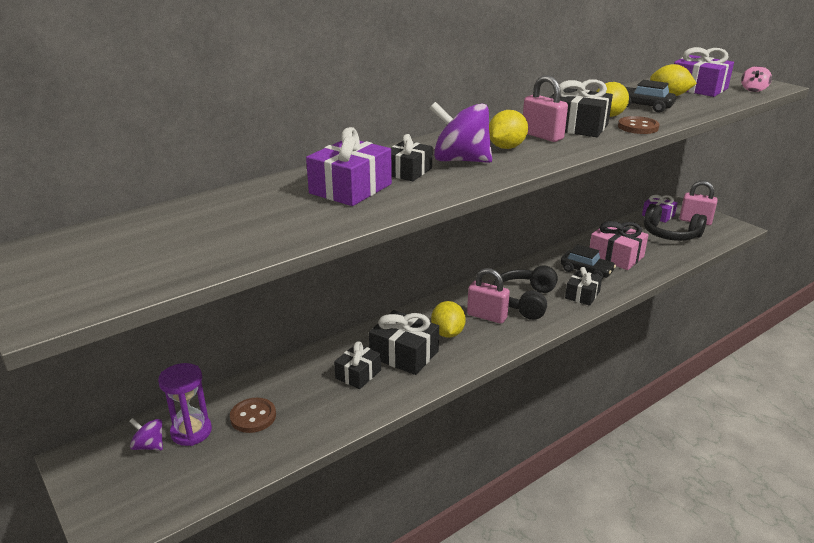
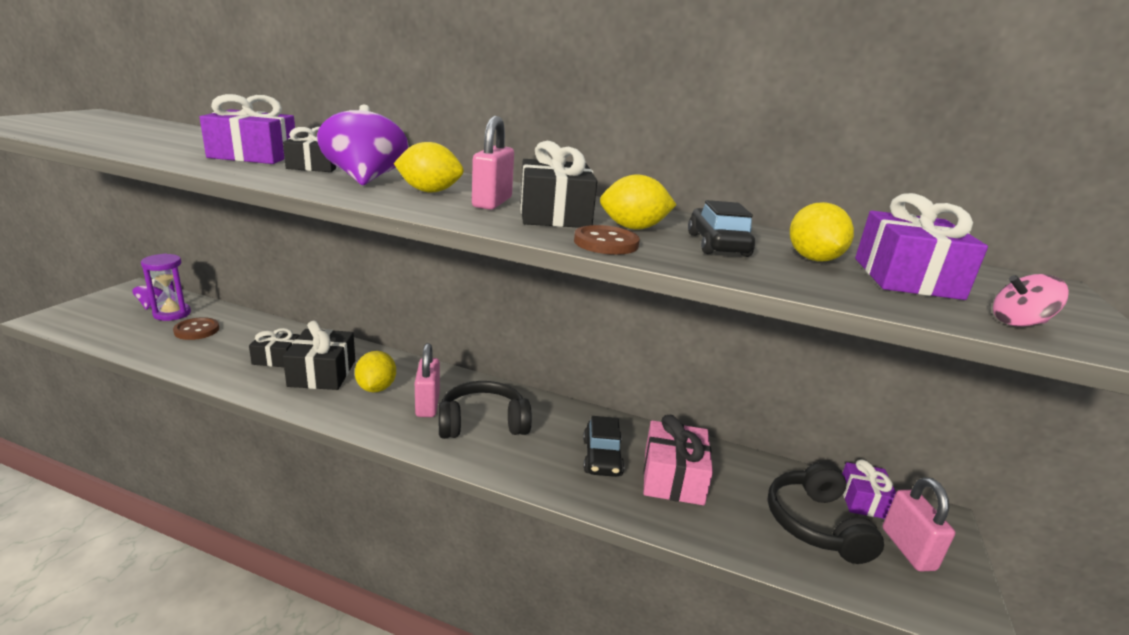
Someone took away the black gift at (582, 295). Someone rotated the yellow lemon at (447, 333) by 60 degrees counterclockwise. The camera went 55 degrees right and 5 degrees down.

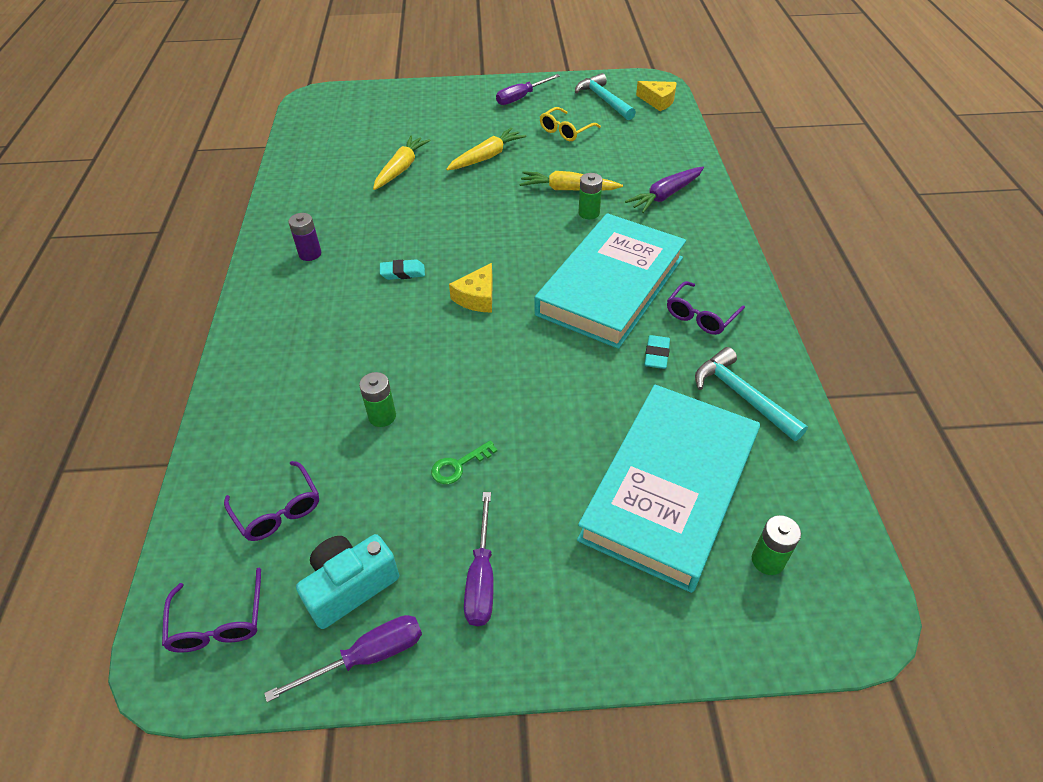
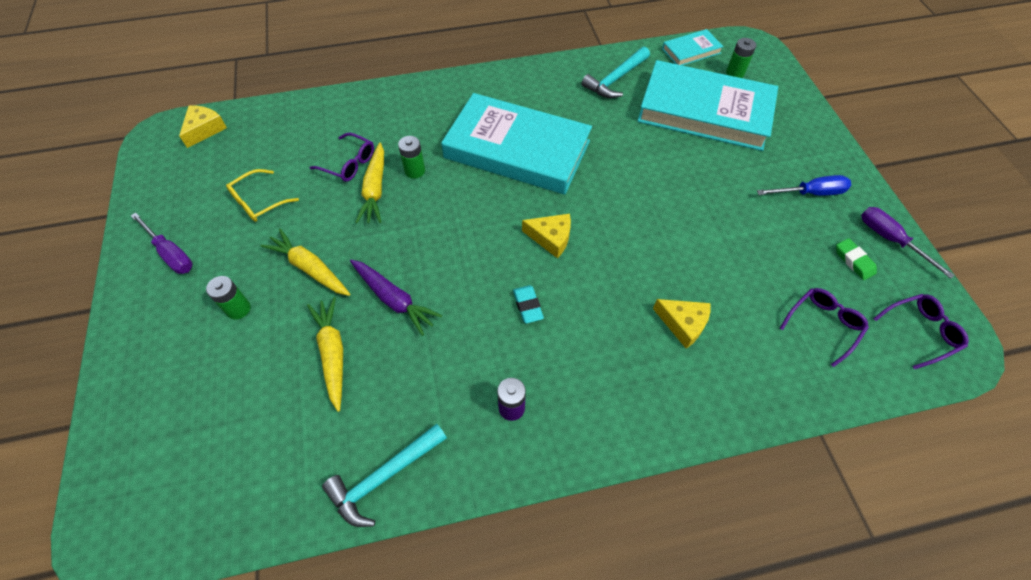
Someone took away the green key at (458, 466). Someone took away the turquoise eraser at (656, 355). Someone put down the yellow cheese at (683, 324). Someone put down the turquoise book at (691, 51). Someone carried the green battery from (382, 416) to (238, 309). Someone carried the turquoise hammer from (603, 100) to (383, 477). Someone carried the purple carrot from (665, 195) to (394, 299). Someone carried the purple glasses from (701, 316) to (349, 163). Someone swapped the turquoise camera at (350, 586) for the green eraser at (854, 261). Someone repainted the purple screwdriver at (481, 577), which became the blue screwdriver at (810, 193). Someone rotated the yellow carrot at (401, 169) by 60 degrees clockwise. Someone rotated the yellow glasses at (566, 131) by 105 degrees clockwise. The camera went 100 degrees left and 10 degrees up.

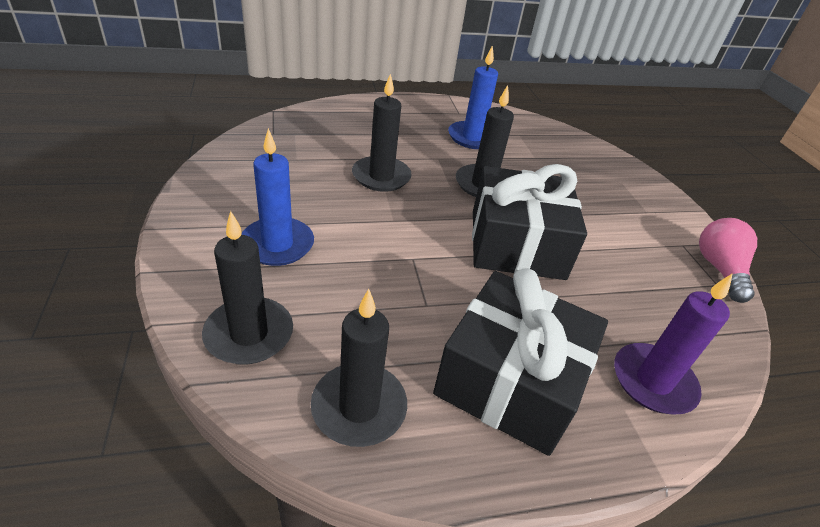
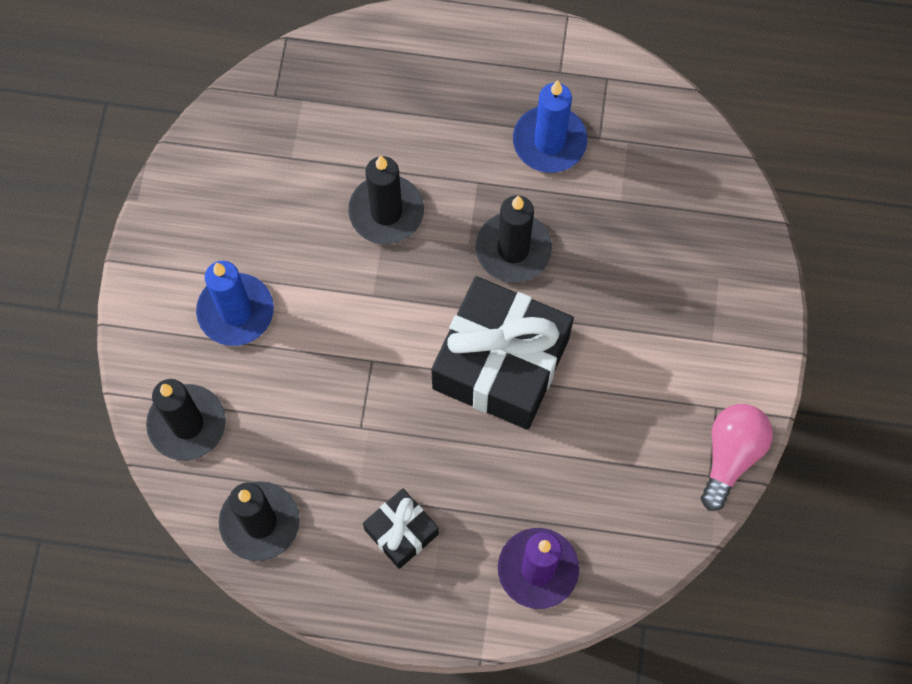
Someone scaled the black gift at (510, 380) by 0.49. The camera went 25 degrees right and 30 degrees up.

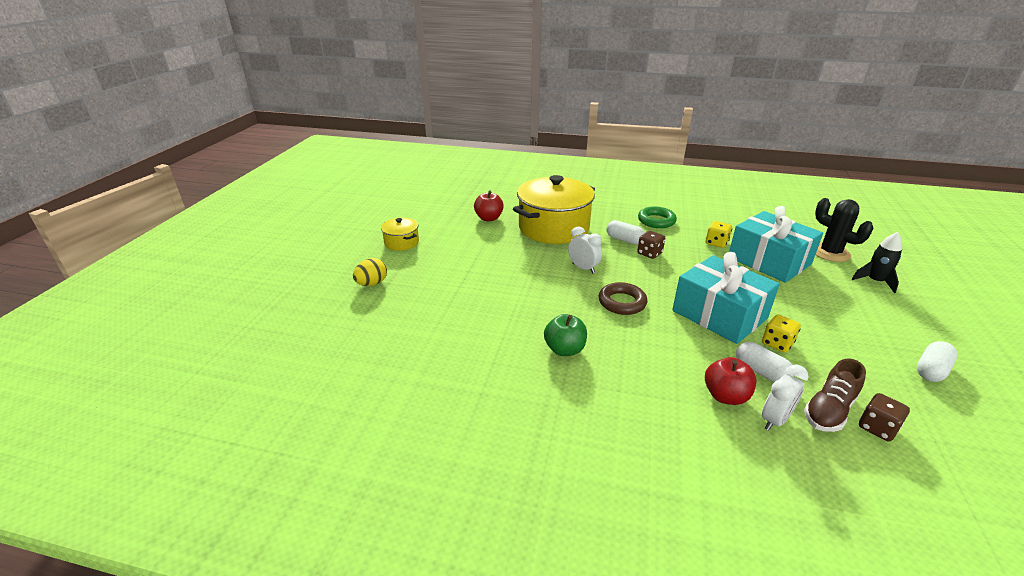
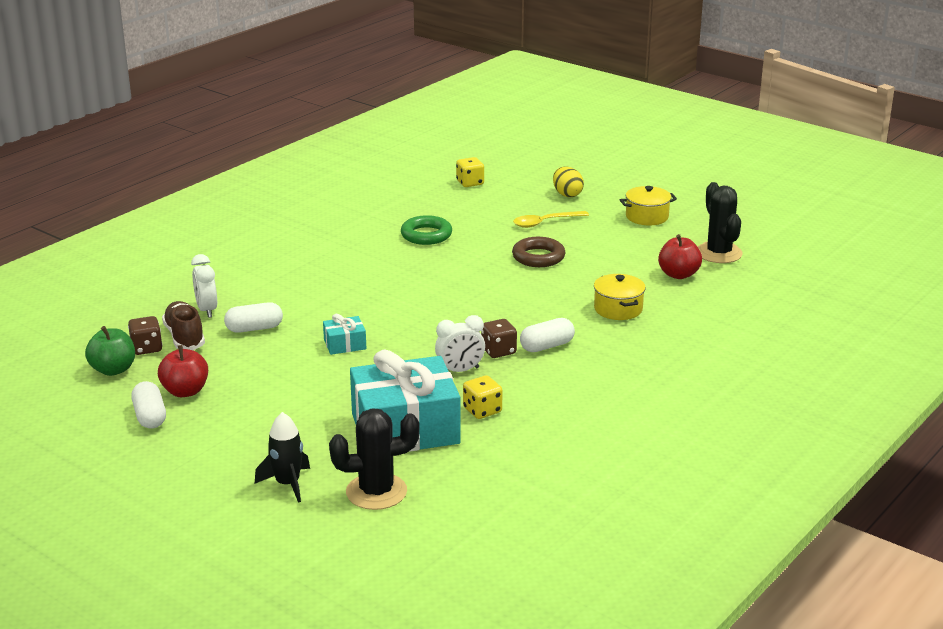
Someone put down the yellow spoon at (545, 223). Someone put down the black cactus at (719, 253). Someone carried the green apple from (564, 349) to (113, 370). Someone carried the white clock from (583, 268) to (460, 371). Someone carried the brown ring from (622, 302) to (538, 257). Someone carried the green ring from (656, 221) to (426, 235). Someone carried the red apple from (725, 396) to (185, 391). Someone carried the yellow dice from (777, 343) to (470, 183). Someone scaled the yellow pot at (553, 228) by 0.46. Someone scaled the turquoise gift at (719, 314) by 0.43. The camera went 115 degrees right and 5 degrees down.

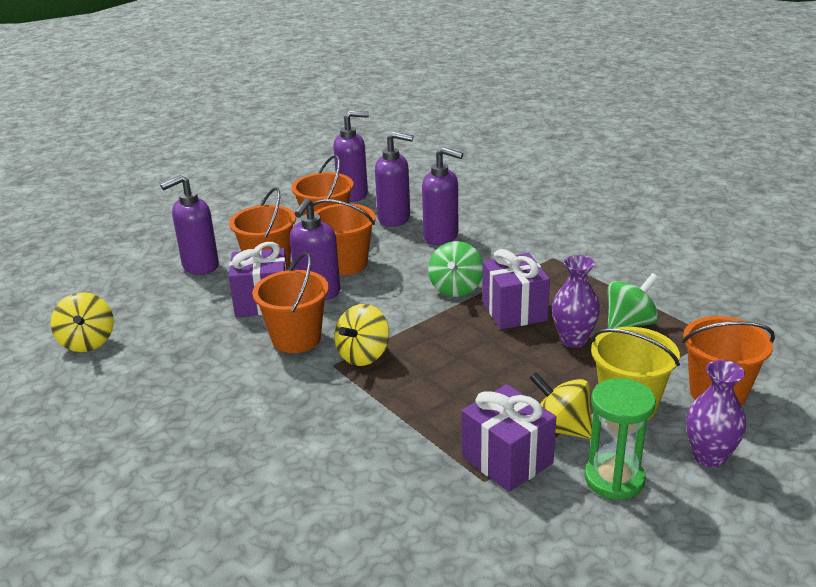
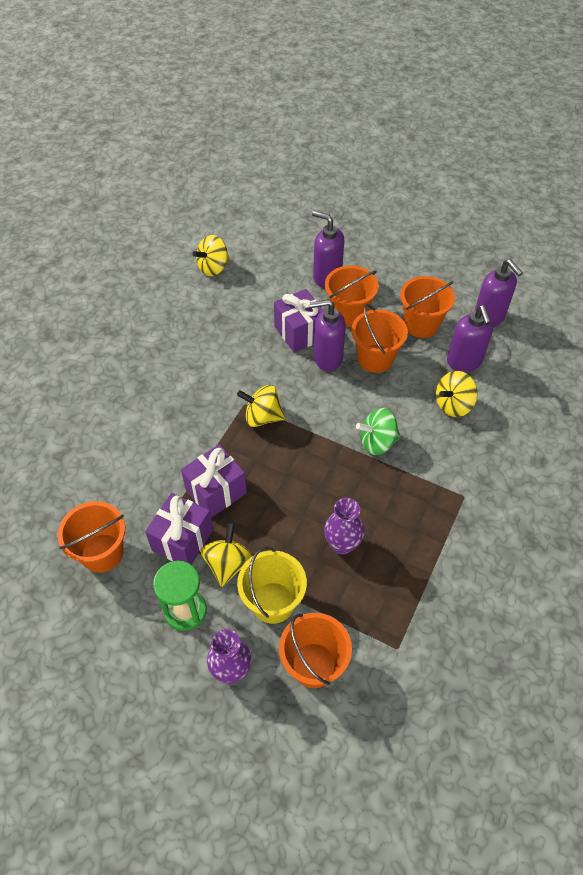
Someone took away the green spinning top at (629, 324). Someone carried the orange bucket from (296, 339) to (102, 553). Someone carried the purple gift from (514, 311) to (216, 491). Someone swapped the purple soap dispenser at (441, 237) for the yellow spinning top at (453, 404). The camera went 65 degrees right and 25 degrees up.

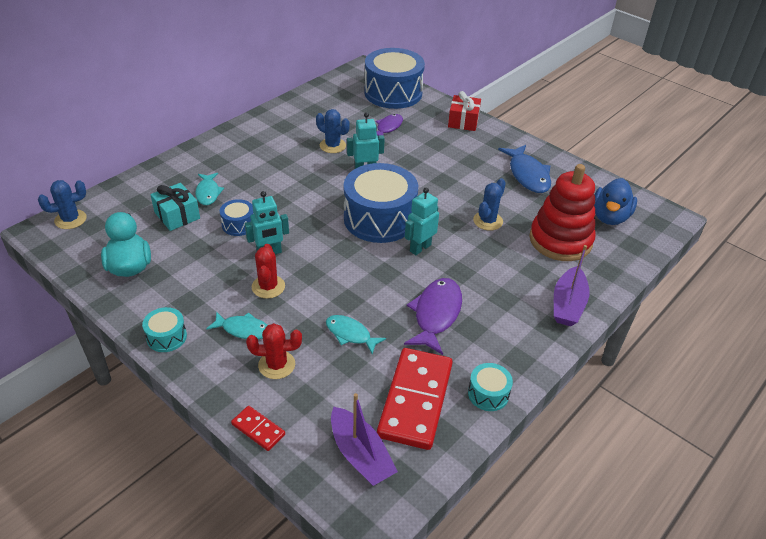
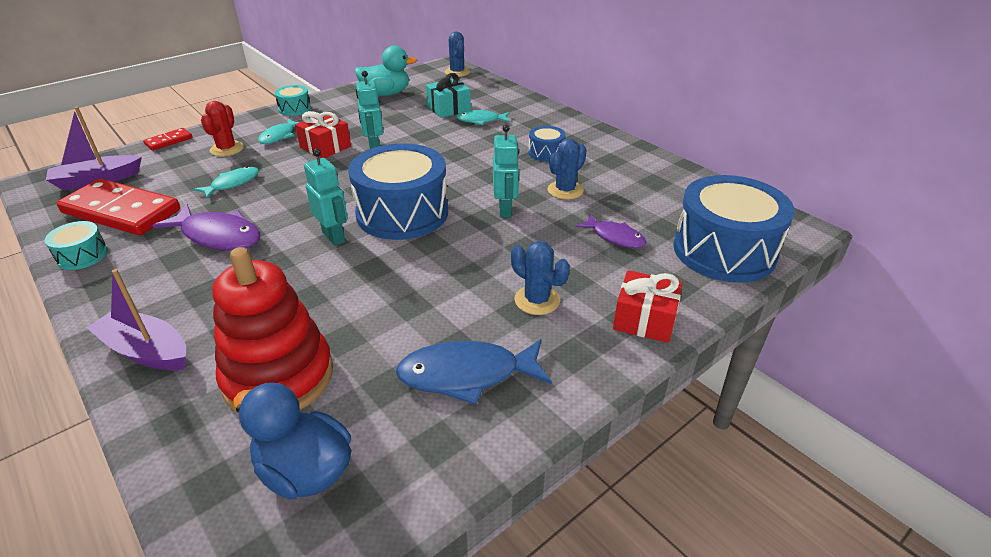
Someone carried the blue drum from (238, 225) to (546, 153). Someone carried the blue cactus from (488, 221) to (537, 300). Someone swapped the red cactus at (268, 287) for the red gift at (325, 147). The camera went 100 degrees right and 5 degrees down.

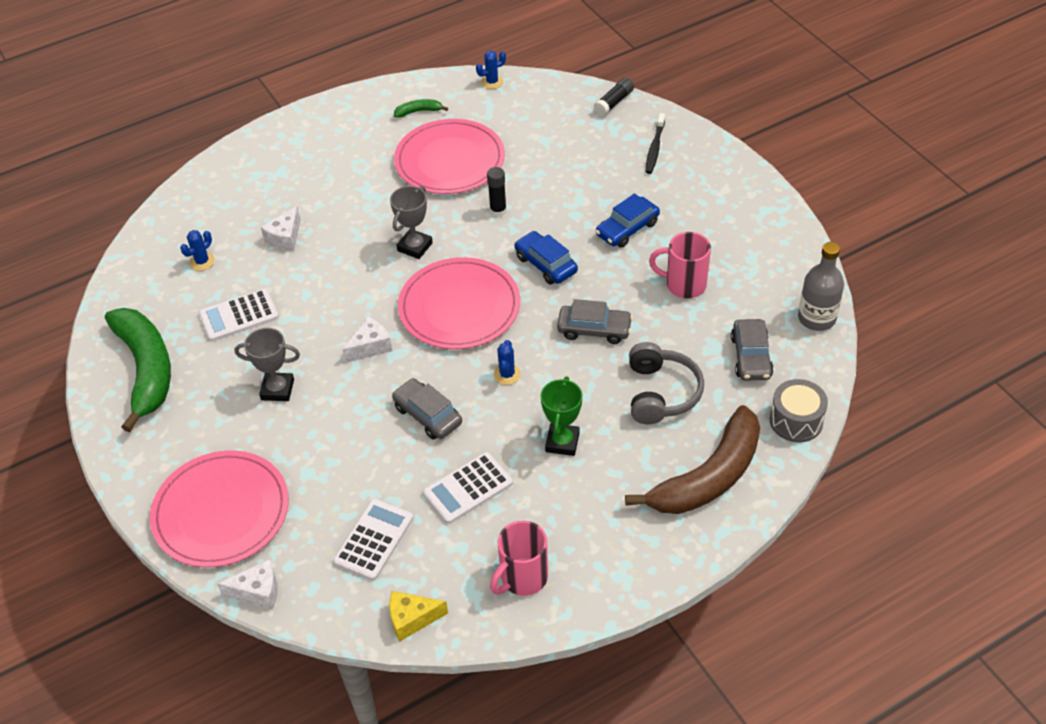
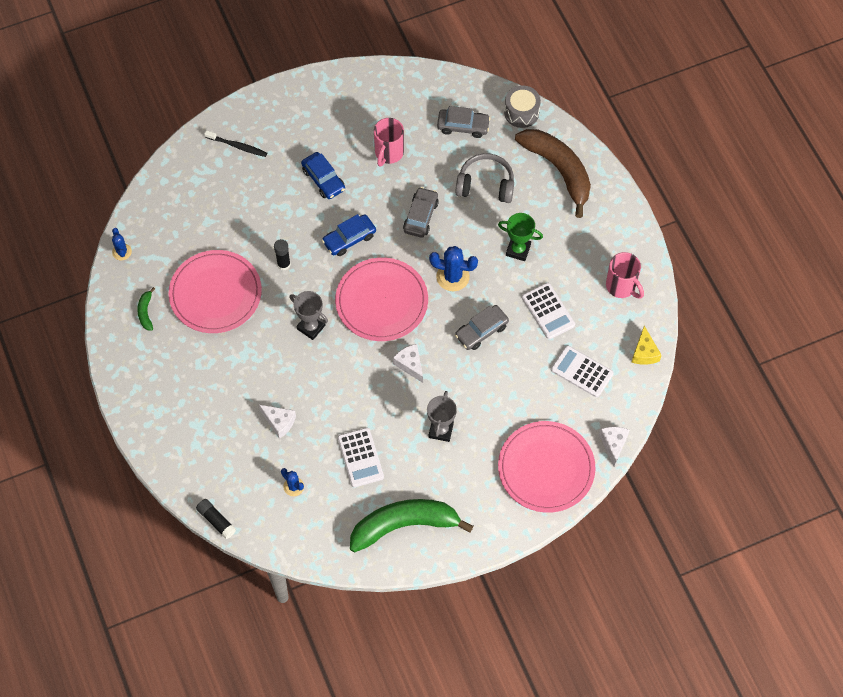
Someone took away the grey bottle at (816, 318). Someone carried the black glue stick from (614, 103) to (216, 520). Someone scaled the blue cactus at (507, 374) by 1.69. The camera went 85 degrees left and 15 degrees up.

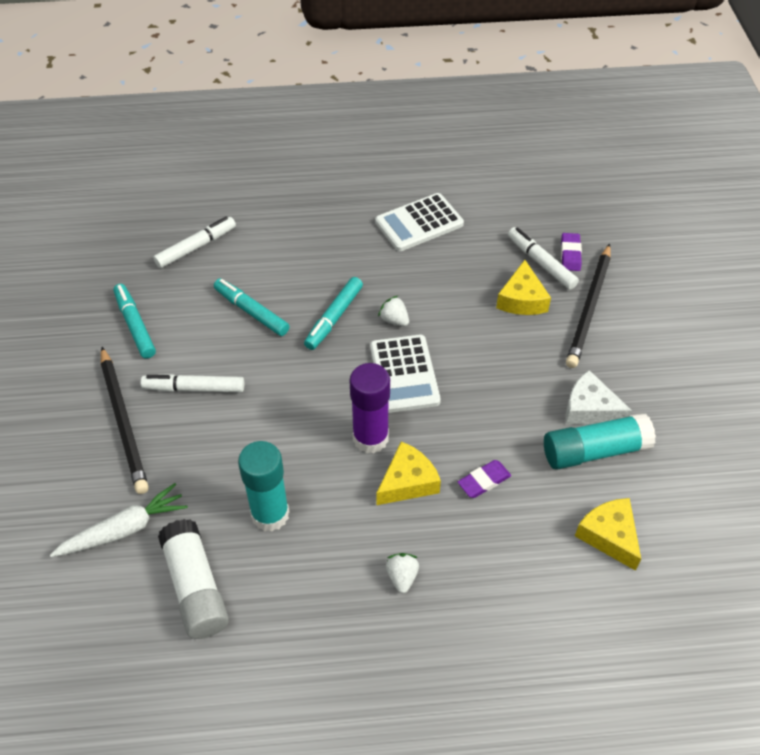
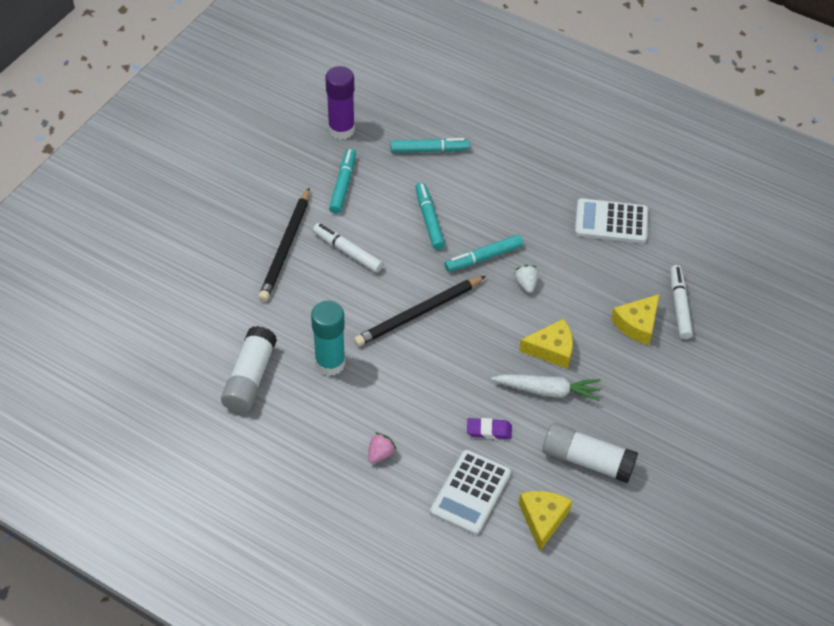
Someone took away the purple eraser at (570, 254). Someone took away the white cheese at (590, 409). Someone carried the white carrot from (124, 529) to (547, 391). Someone carried the purple glue stick from (370, 438) to (341, 130). Someone carried the white calculator from (404, 374) to (470, 492). Someone carried the yellow cheese from (407, 482) to (551, 349). Someone carried the black pencil from (589, 308) to (418, 313). Someone repainted the white marker at (196, 247), which became the turquoise marker at (429, 150). Someone repainted the white strawberry at (402, 577), which became the pink strawberry at (380, 454). Someone repainted the turquoise glue stick at (594, 451), which became the white glue stick at (587, 460). The camera went 35 degrees right and 0 degrees up.

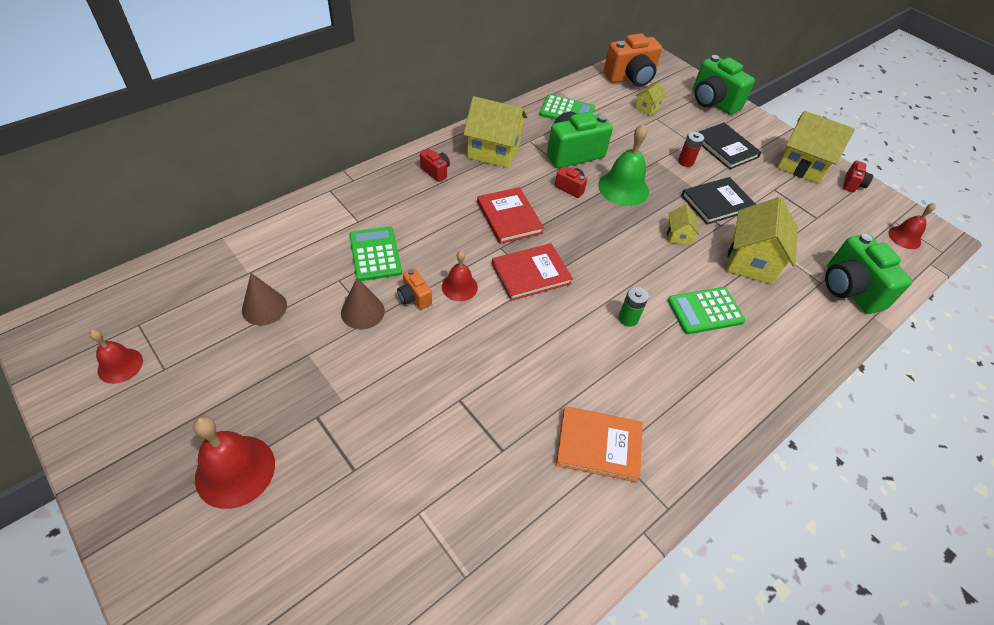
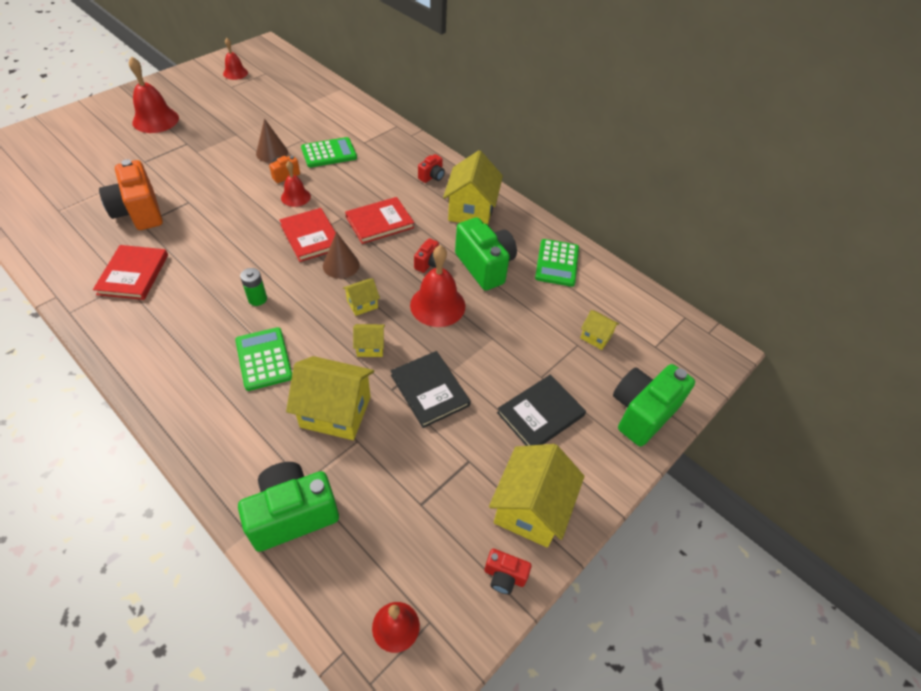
Someone took away the red battery at (685, 161). Someone put down the yellow house at (362, 304). Someone carried the brown cone from (264, 307) to (341, 265). Someone carried the orange camera from (630, 78) to (139, 212). Someone repainted the orange book at (598, 445), which became the red book at (133, 274). Someone repainted the green bell at (623, 188), which became the red bell at (437, 305). The camera went 85 degrees right and 0 degrees up.

